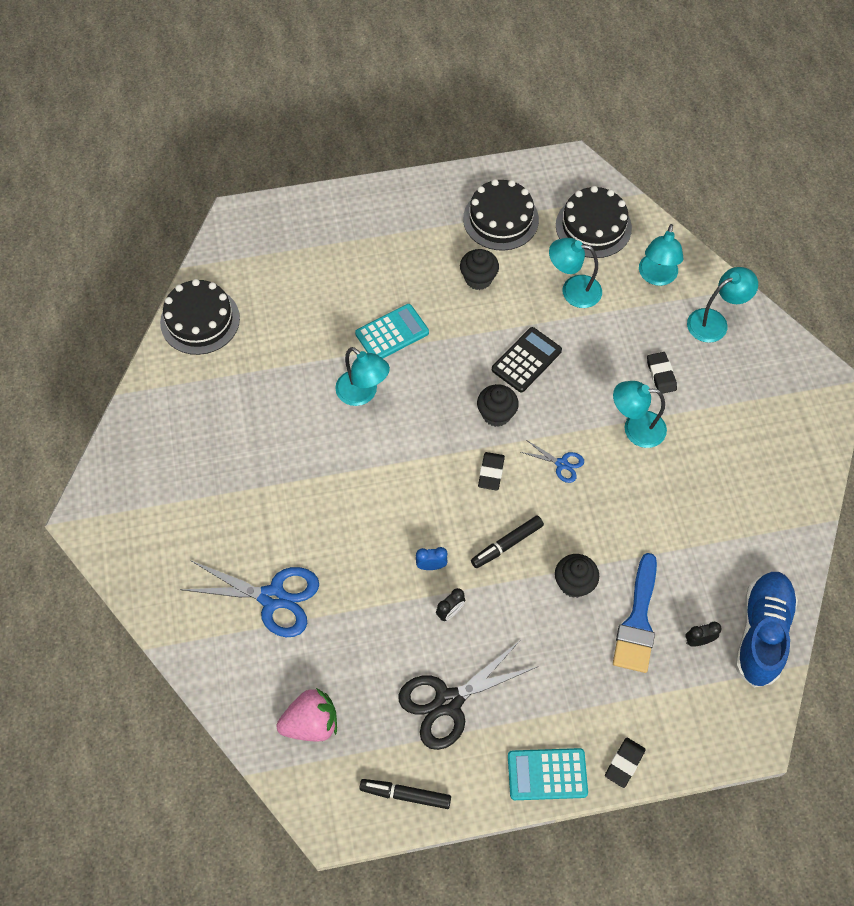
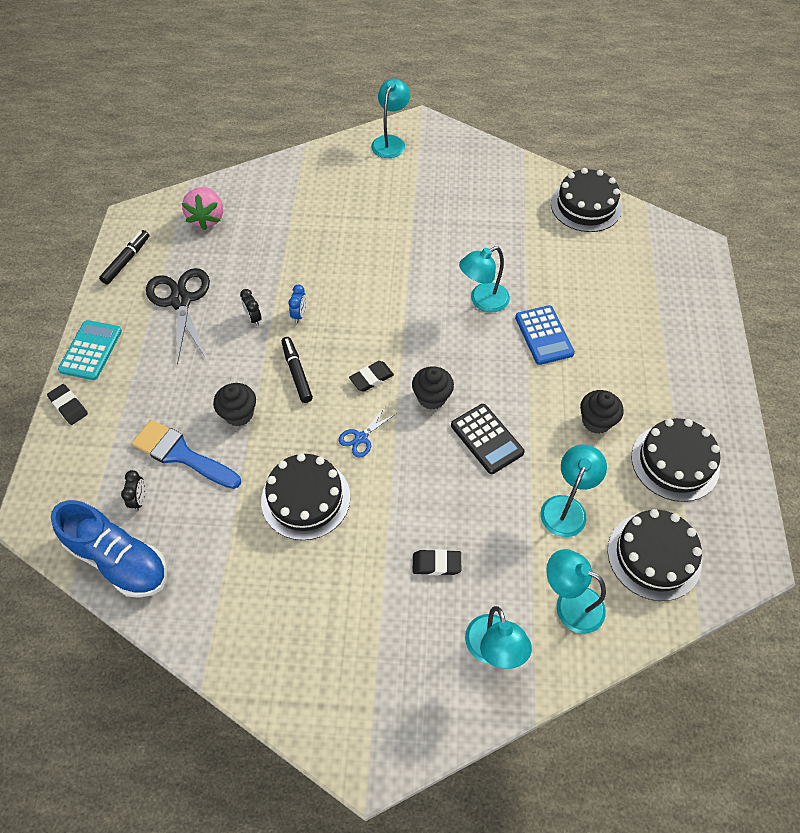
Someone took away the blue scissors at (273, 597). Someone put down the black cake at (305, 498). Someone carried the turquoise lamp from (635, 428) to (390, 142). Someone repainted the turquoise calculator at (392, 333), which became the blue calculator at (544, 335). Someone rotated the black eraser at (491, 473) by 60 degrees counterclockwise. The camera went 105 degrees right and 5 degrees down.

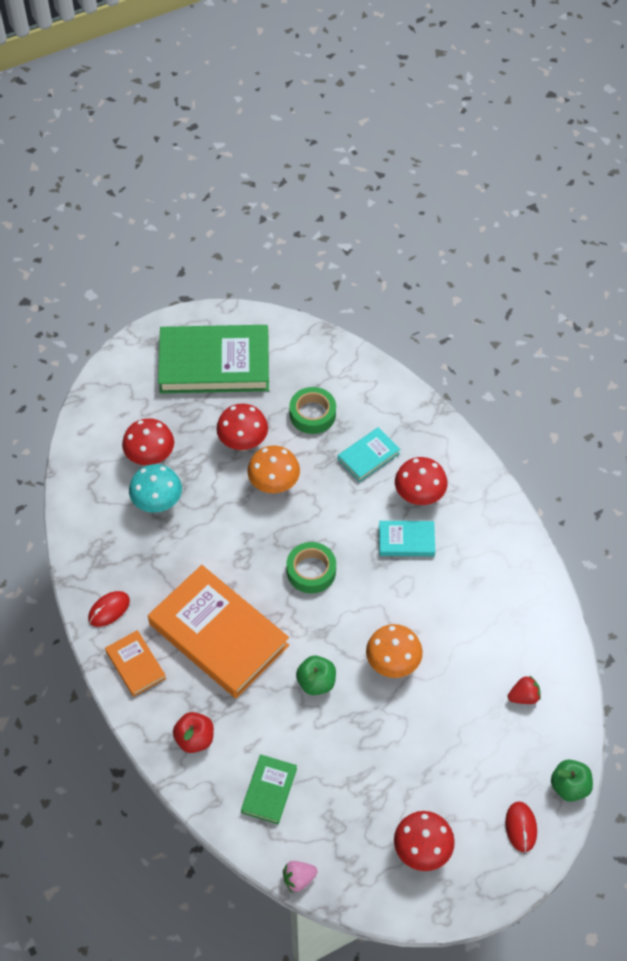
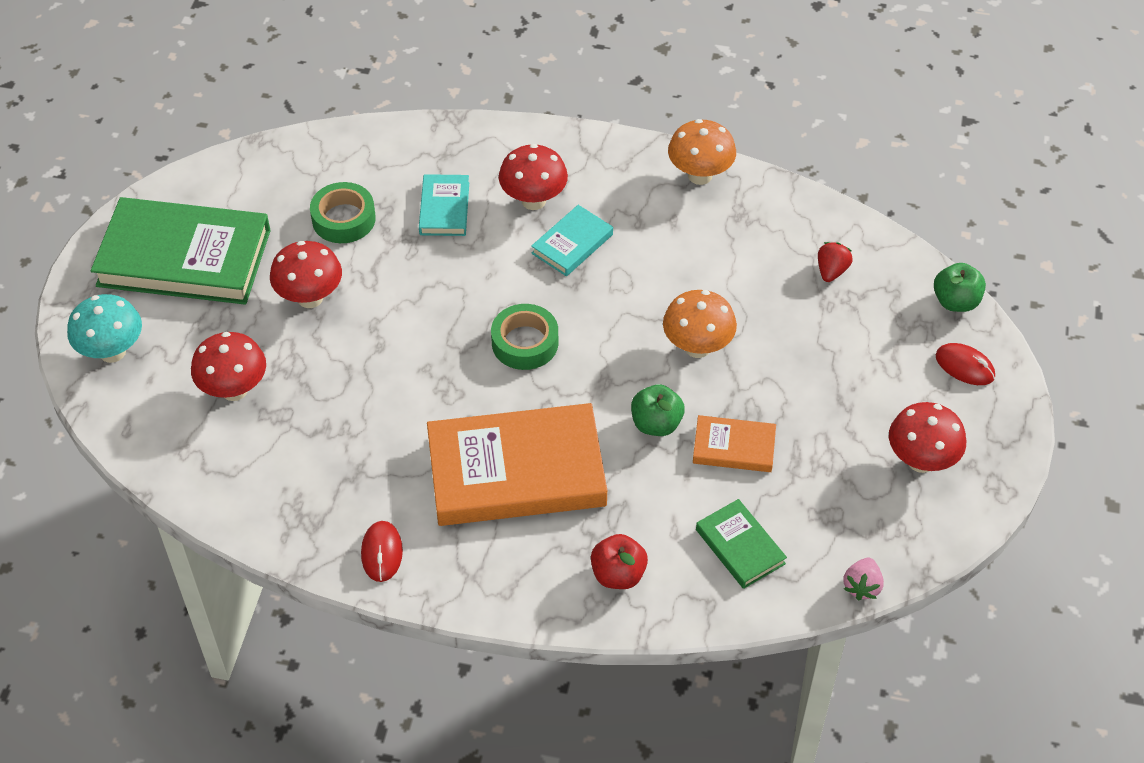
Someone carried the orange book from (135, 665) to (734, 447). Someone carried the turquoise mushroom from (157, 503) to (112, 352). Someone carried the orange mushroom from (274, 484) to (700, 175). Someone rotated the green book at (214, 363) by 60 degrees clockwise. The camera went 50 degrees left and 5 degrees down.

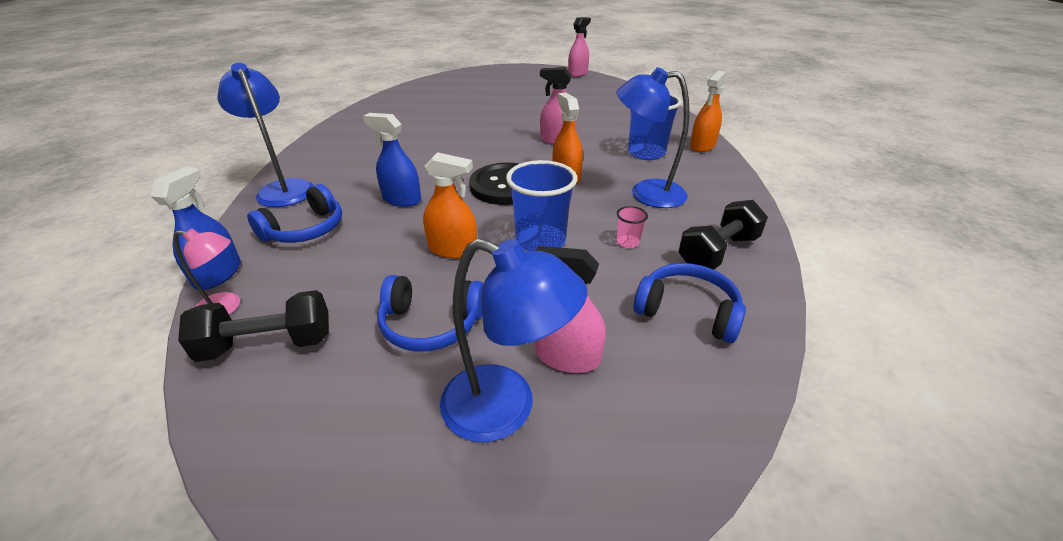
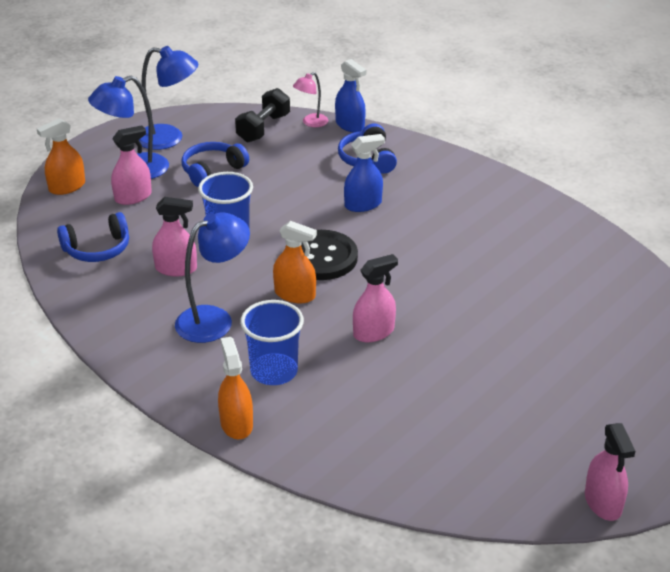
Someone took away the black dumbbell at (717, 252). Someone carried the blue lamp from (283, 188) to (169, 138). Someone carried the orange spray bottle from (453, 249) to (67, 187). Someone swapped the pink cup at (627, 242) for the pink spray bottle at (176, 269). The camera went 130 degrees right and 0 degrees up.

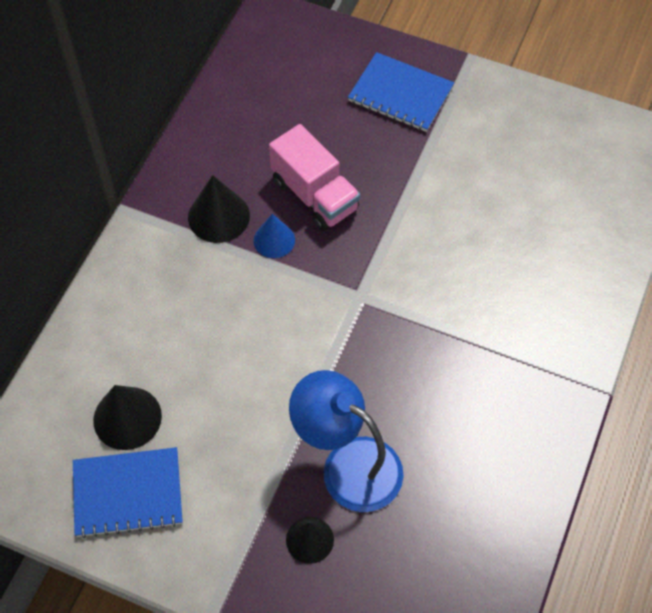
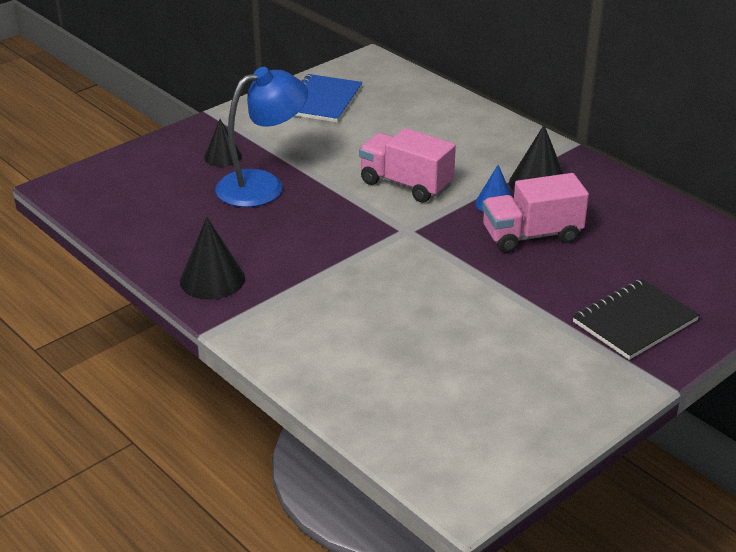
Someone put down the pink truck at (406, 184). Someone carried the black cone from (127, 418) to (212, 279). Someone repainted the blue notebook at (400, 94), which became the black notebook at (634, 321). The camera went 115 degrees right and 25 degrees down.

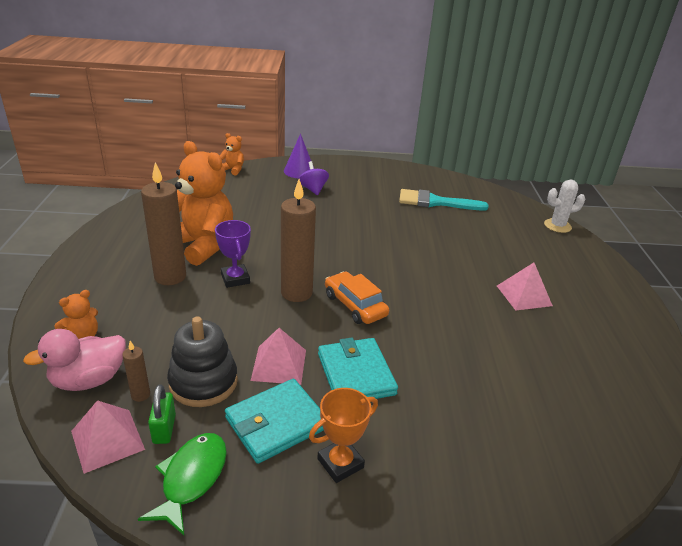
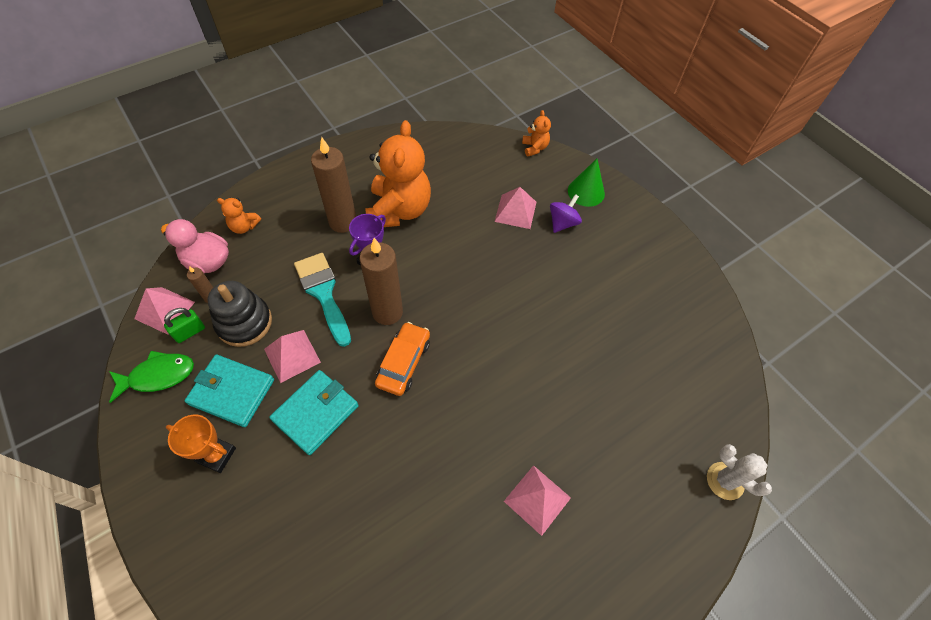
Someone put down the pink pyramid at (515, 211). Someone carried the turquoise brush from (435, 202) to (323, 293). Someone repainted the purple cone at (299, 171), which became the green cone at (586, 192). The camera went 55 degrees right and 25 degrees up.

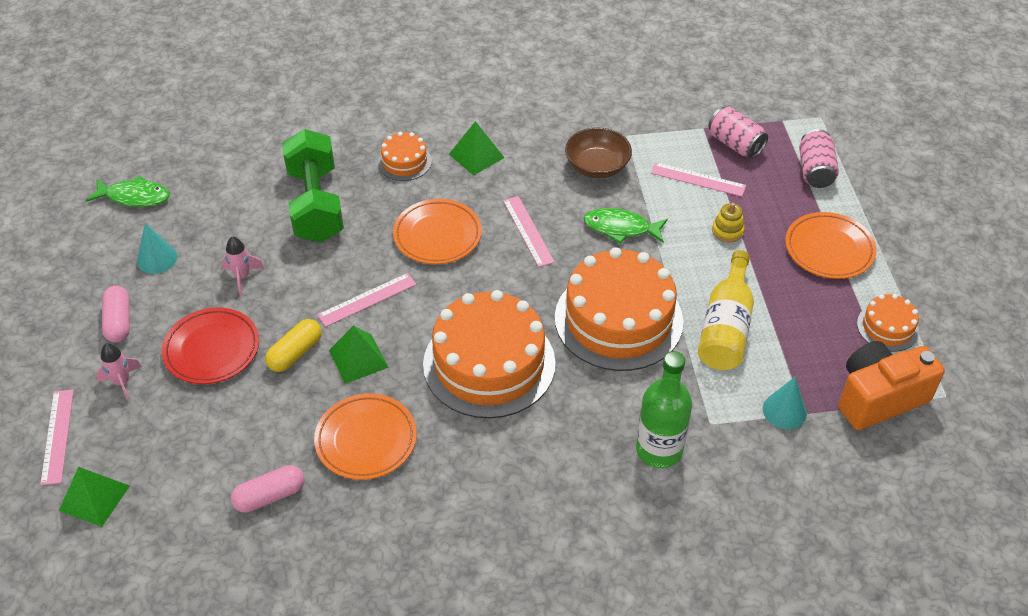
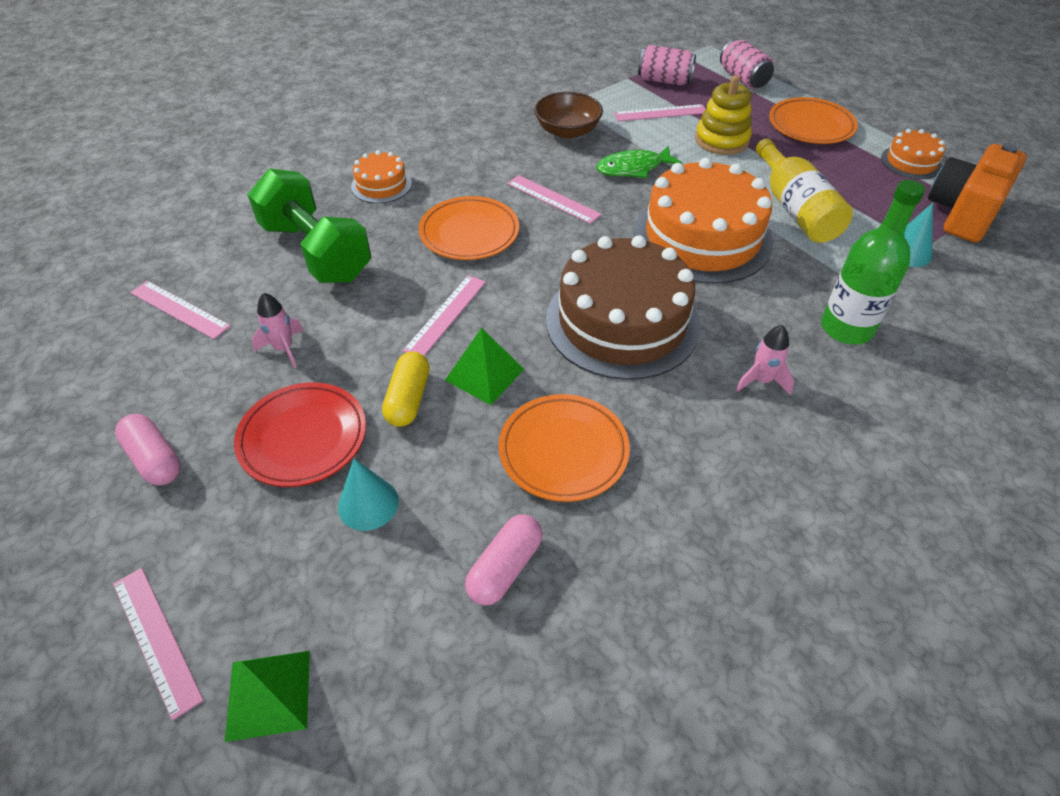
Someone took away the green fish at (135, 197). Someone took away the green pyramid at (476, 156). Someone put down the pink ruler at (179, 309). Someone carried the pink rocket from (122, 383) to (761, 380). Someone carried the turquoise cone from (157, 259) to (368, 504). Someone repainted the orange cake at (489, 363), which became the brown cake at (622, 322). Someone scaled the yellow stacking toy at (727, 231) by 1.72. The camera went 30 degrees left and 0 degrees up.

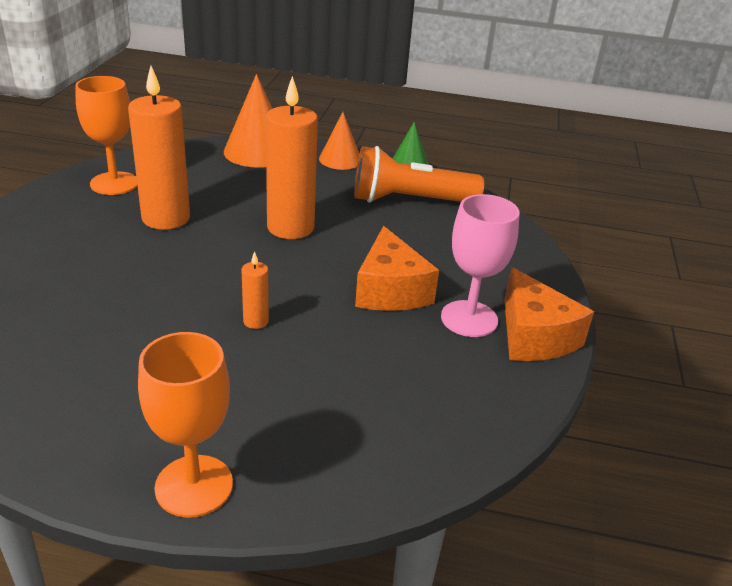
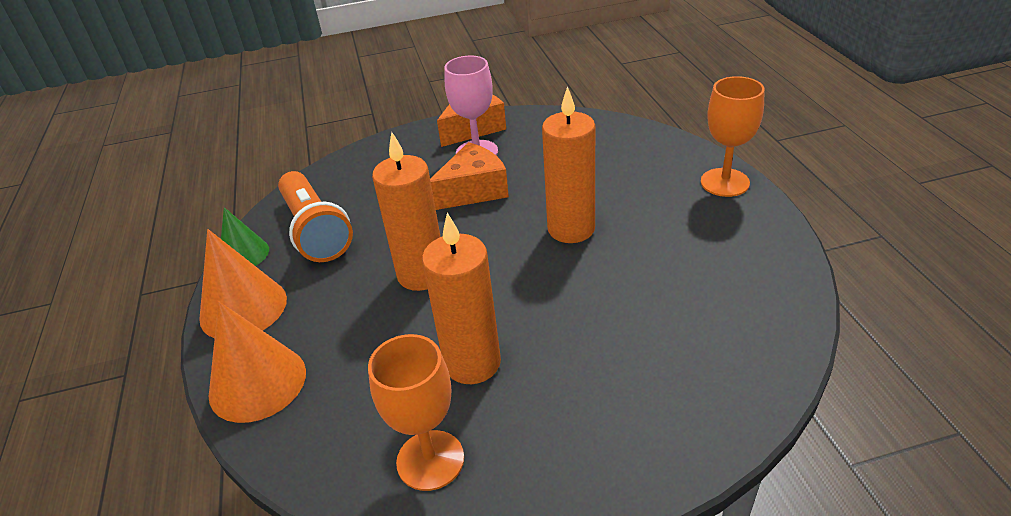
Someone scaled the orange candle at (256, 321) by 2.23. Someone scaled the orange cone at (340, 159) by 1.57. The camera went 110 degrees left and 5 degrees up.

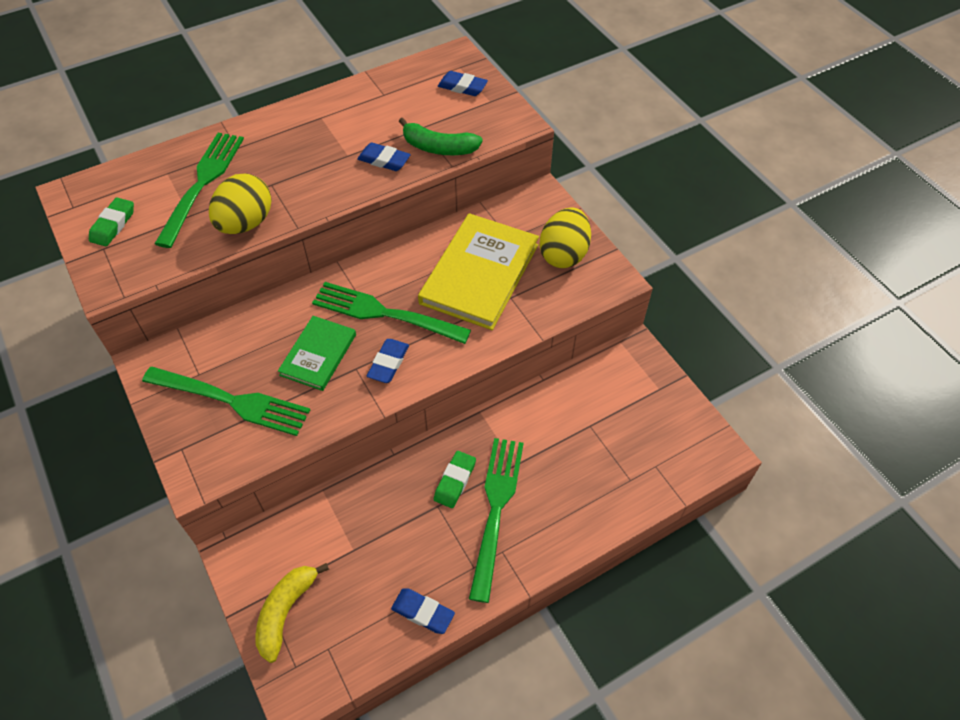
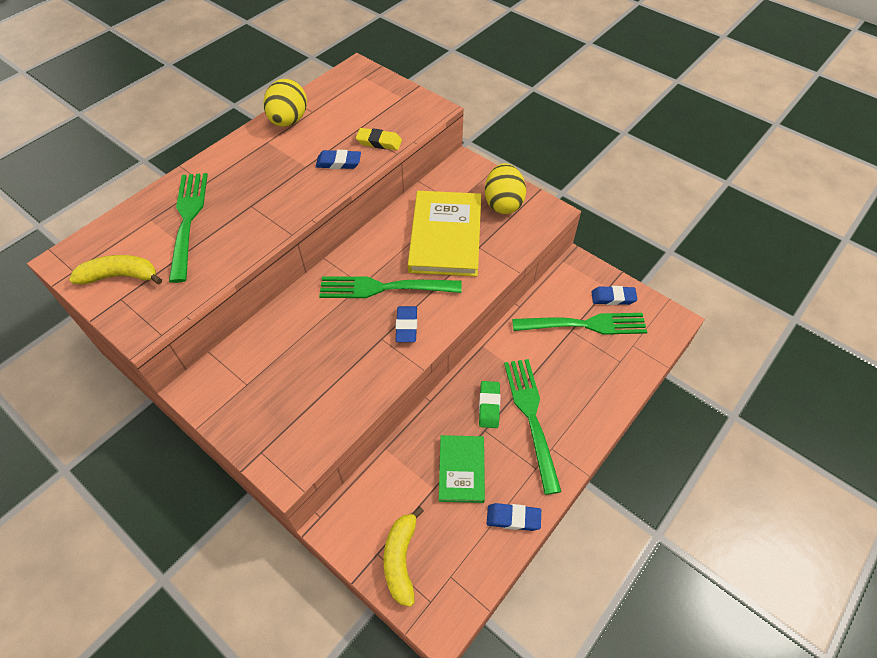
Someone carried the green fork from (230, 401) to (584, 325). Someone carried the yellow egg from (246, 223) to (289, 121). Someone carried the green book from (318, 355) to (461, 469). Someone carried the blue eraser from (462, 87) to (613, 298). Someone swapped the green eraser at (113, 225) for the yellow banana at (120, 276). Someone swapped the green banana at (439, 147) for the yellow eraser at (379, 142). The camera went 20 degrees left and 0 degrees up.

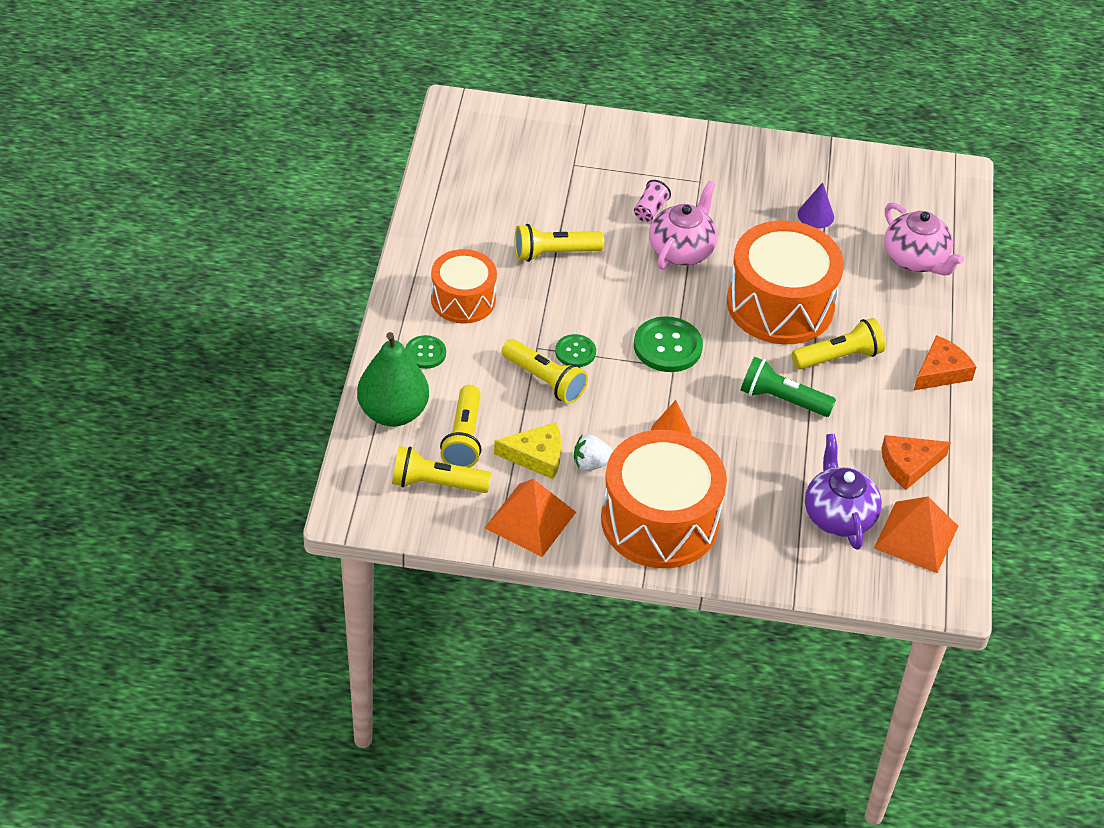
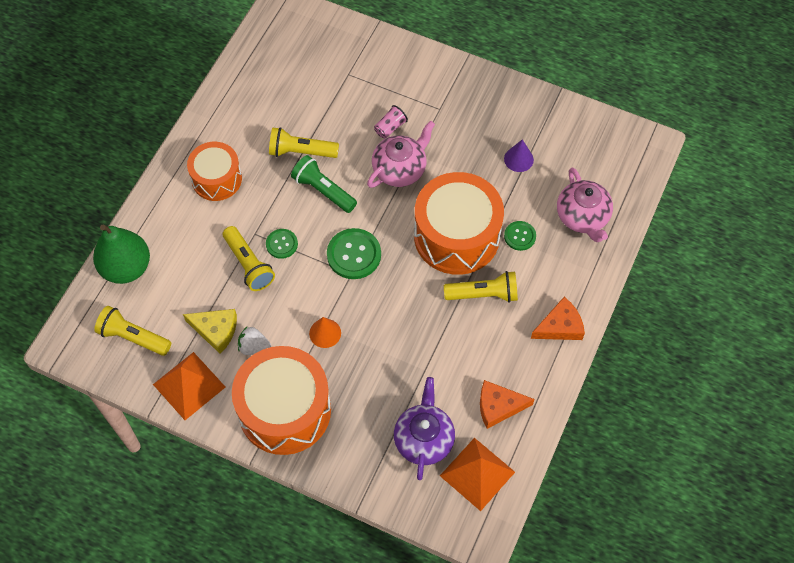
Someone took away the yellow flashlight at (464, 438). Someone carried the green button from (425, 353) to (520, 236). Someone carried the green flashlight from (782, 399) to (323, 190). The camera went 20 degrees right and 15 degrees up.

